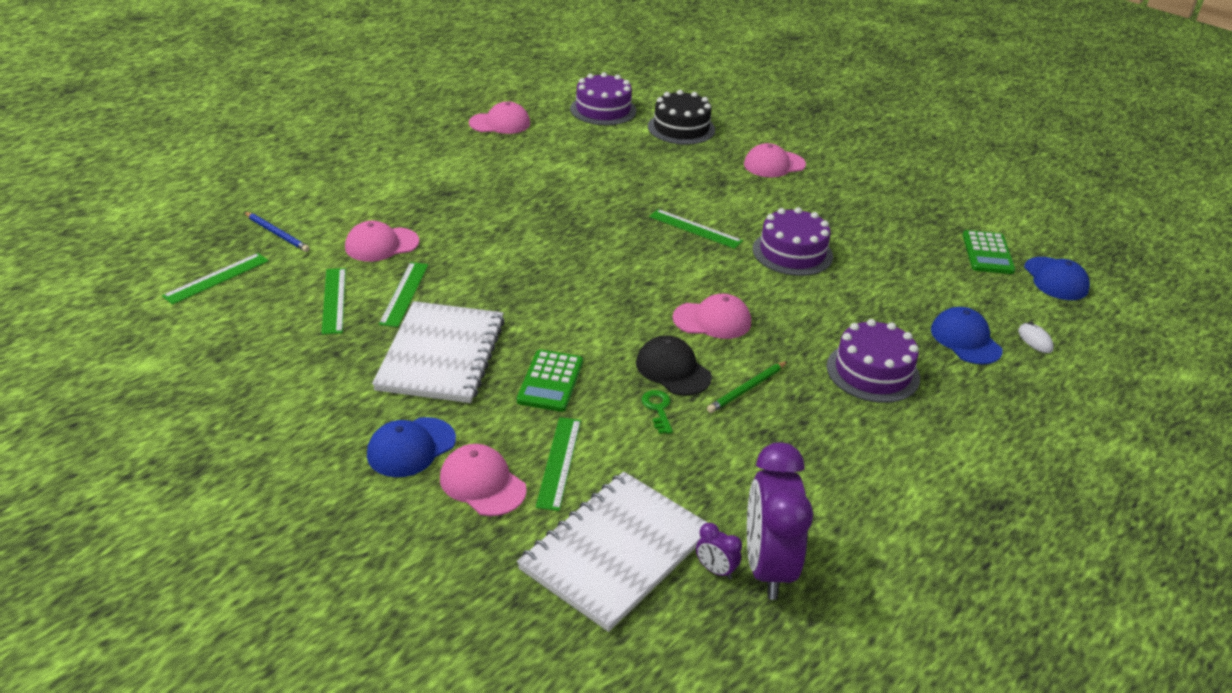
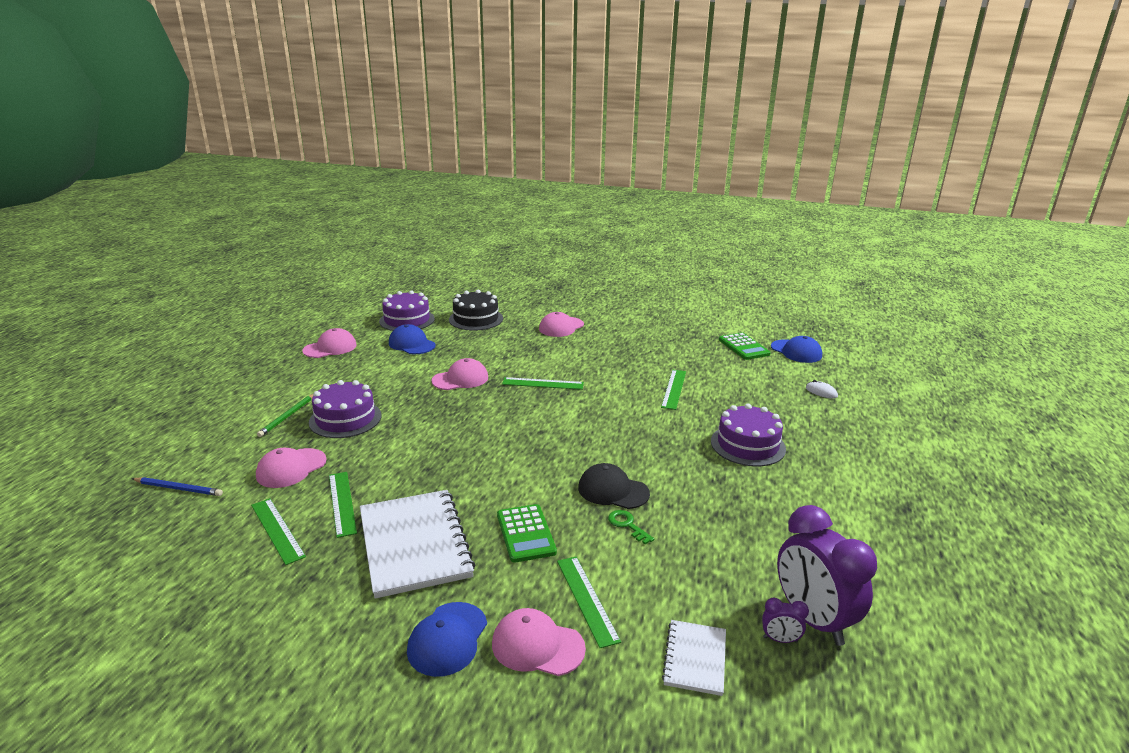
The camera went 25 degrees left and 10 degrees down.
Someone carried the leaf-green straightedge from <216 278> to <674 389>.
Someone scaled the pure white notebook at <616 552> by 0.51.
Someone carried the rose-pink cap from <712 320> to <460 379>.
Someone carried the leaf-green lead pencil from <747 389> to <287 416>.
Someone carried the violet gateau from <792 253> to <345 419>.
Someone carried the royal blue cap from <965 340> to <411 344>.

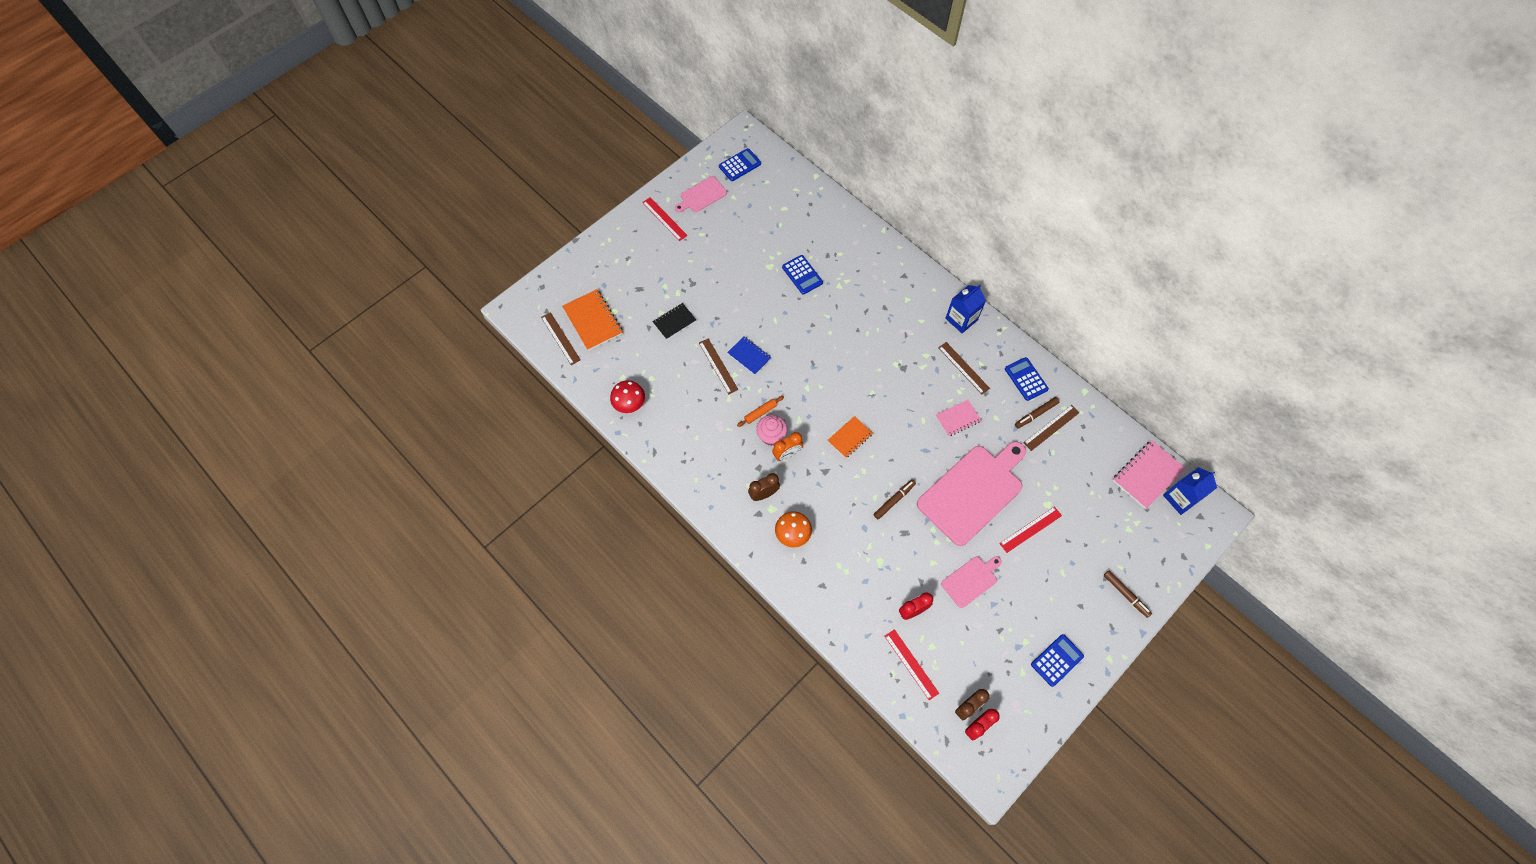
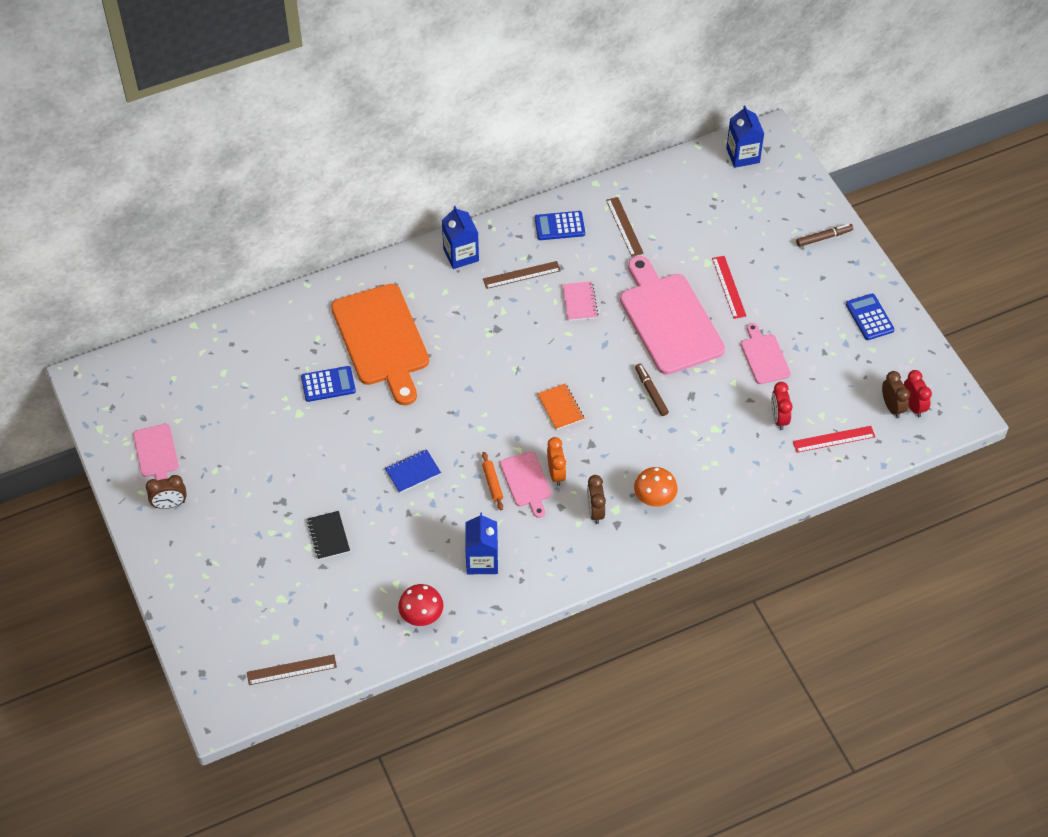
The camera went 70 degrees left and 10 degrees down.
Someone took away the orange notebook at <593 321>.
Someone swapped the crimson straightedge at <664 219> for the russet clock at <170 504>.
Someone took away the russet straightedge at <718 366>.
Someone took away the royal blue pocket calculator at <740 165>.
Someone swapped the rose-pink fairy cake at <771 436> for the rose-pink cutting board at <526 482>.
Someone took away the russet marker at <1036 414>.
Someone took away the rose-pink notebook at <1147 475>.
Someone put down the orange cutting board at <382 339>.
Someone put down the royal blue juice carton at <482 560>.

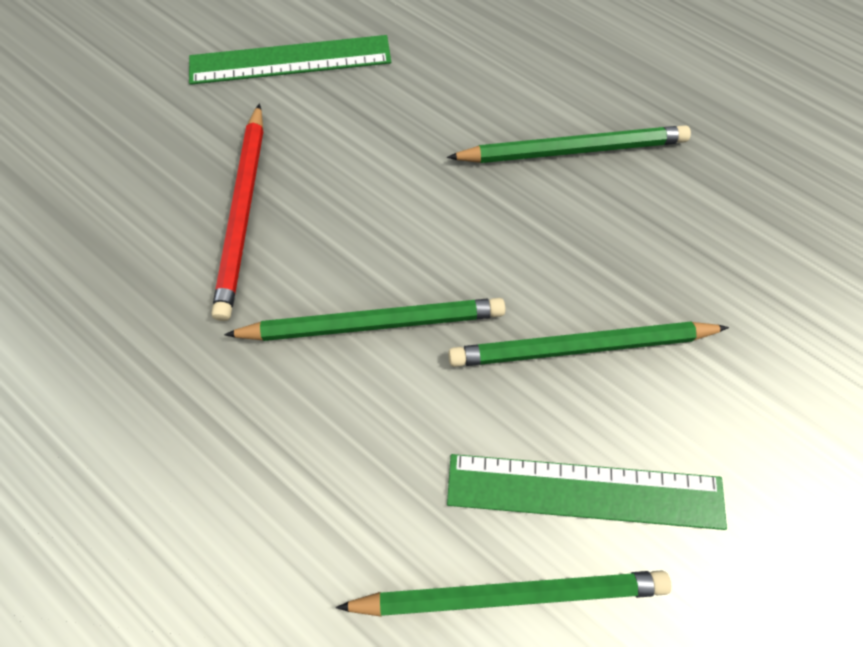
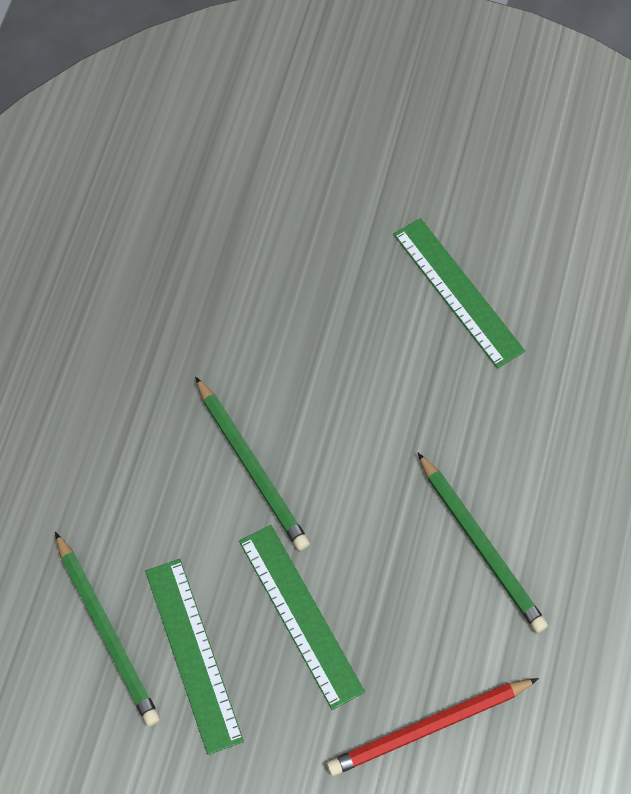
The camera went 65 degrees right and 0 degrees up.
Someone carried the crimson lead pencil from <243 212> to <429 728>.
Someone swapped the leaf-green lead pencil at <581 347> for the leaf-green straightedge at <300 615>.

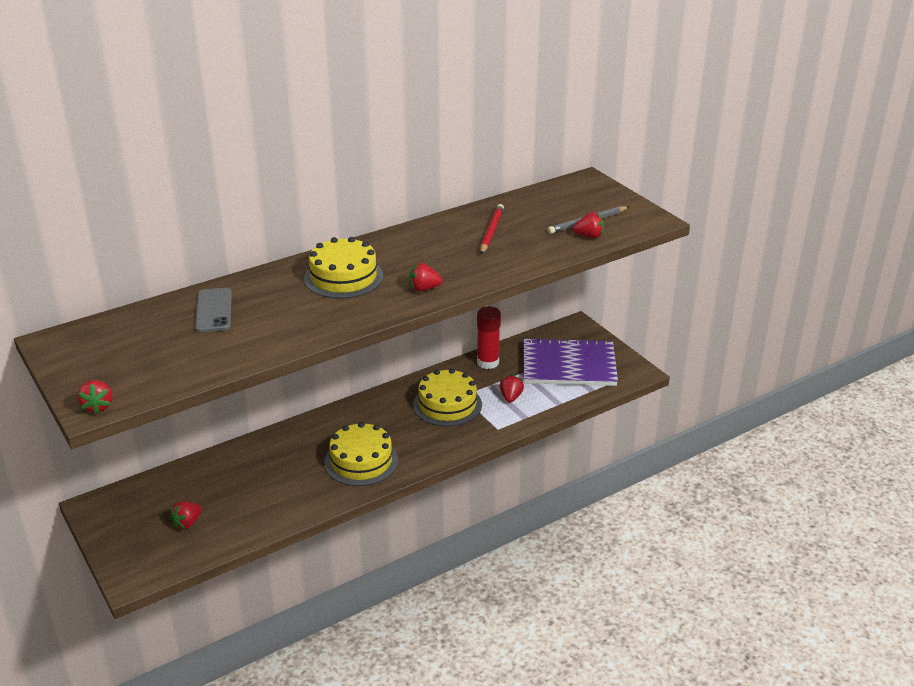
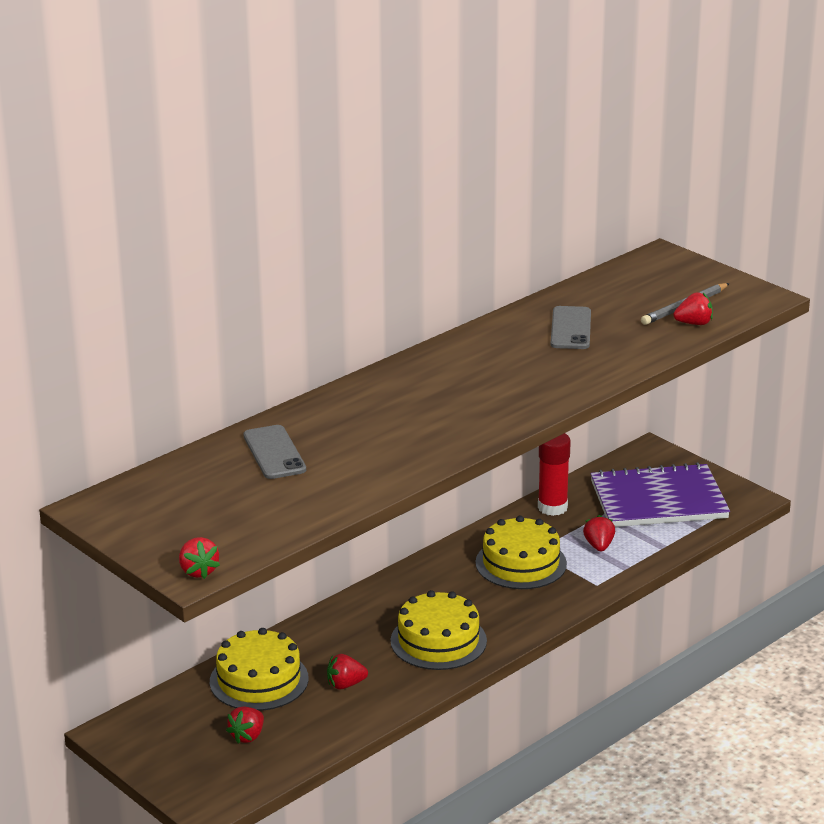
The camera went 10 degrees left and 5 degrees down.
Someone carried the yellow gateau from <343 277> to <259 680>.
Someone carried the crimson berry from <424 289> to <345 685>.
Someone swapped the crimson lead pencil at <491 231> for the gray smartphone at <571 328>.

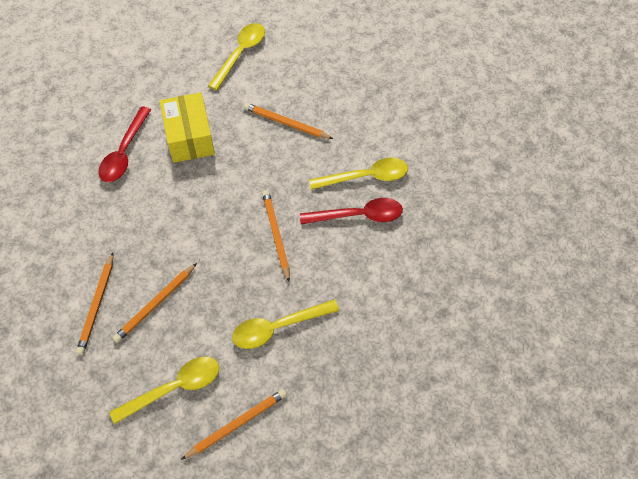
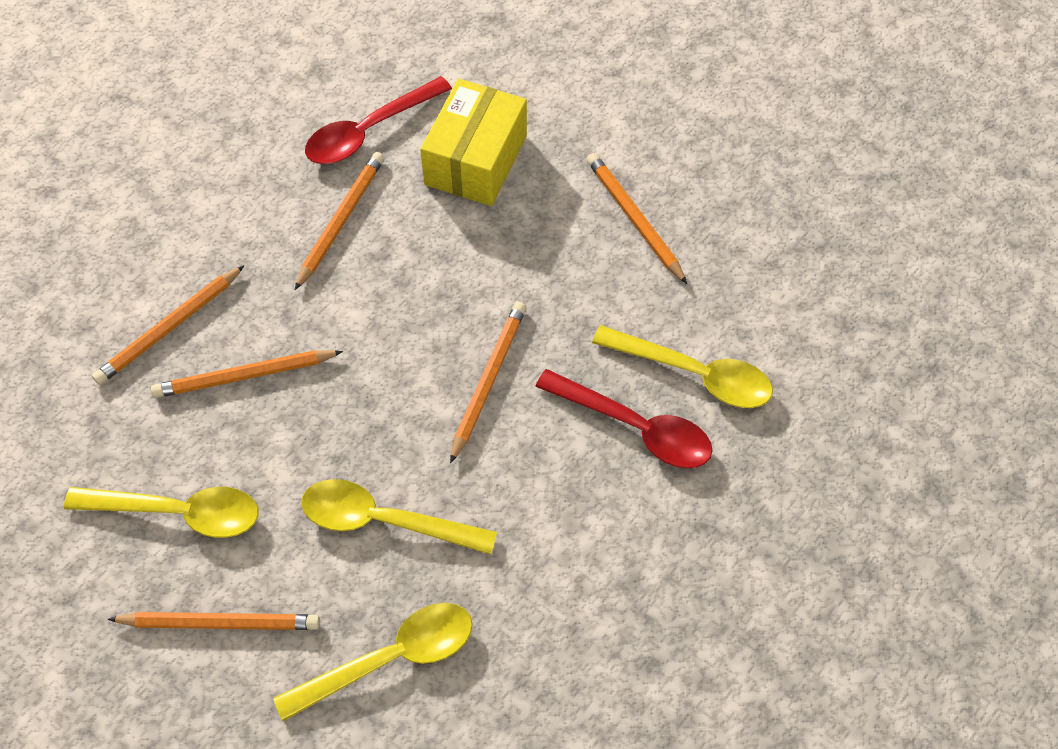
The camera went 35 degrees right and 0 degrees up.
Someone carried the yellow teaspoon from <240 54> to <390 658>.
Someone put down the orange lead pencil at <341 221>.

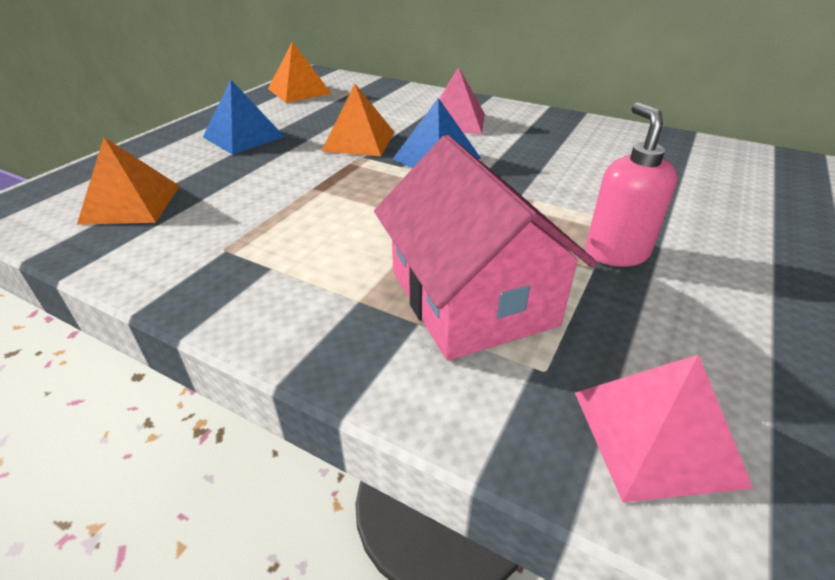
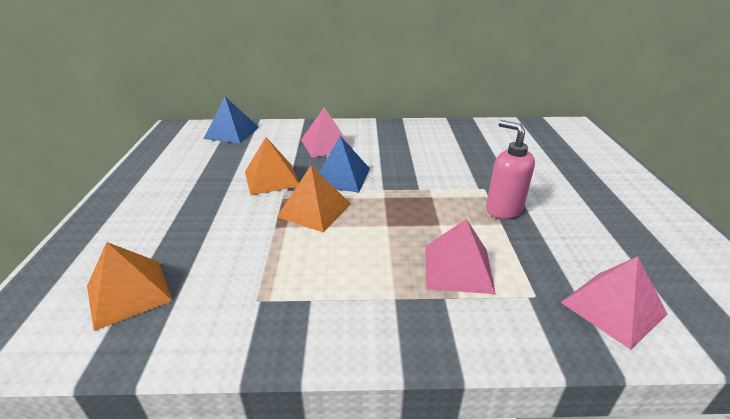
The camera went 30 degrees left and 5 degrees down.
Someone carried the royal blue pyramid from <243 136> to <232 132>.
Someone carried the orange pyramid from <299 91> to <314 210>.
Someone swapped the rose-pink house at <471 298> for the rose-pink pyramid at <458 268>.

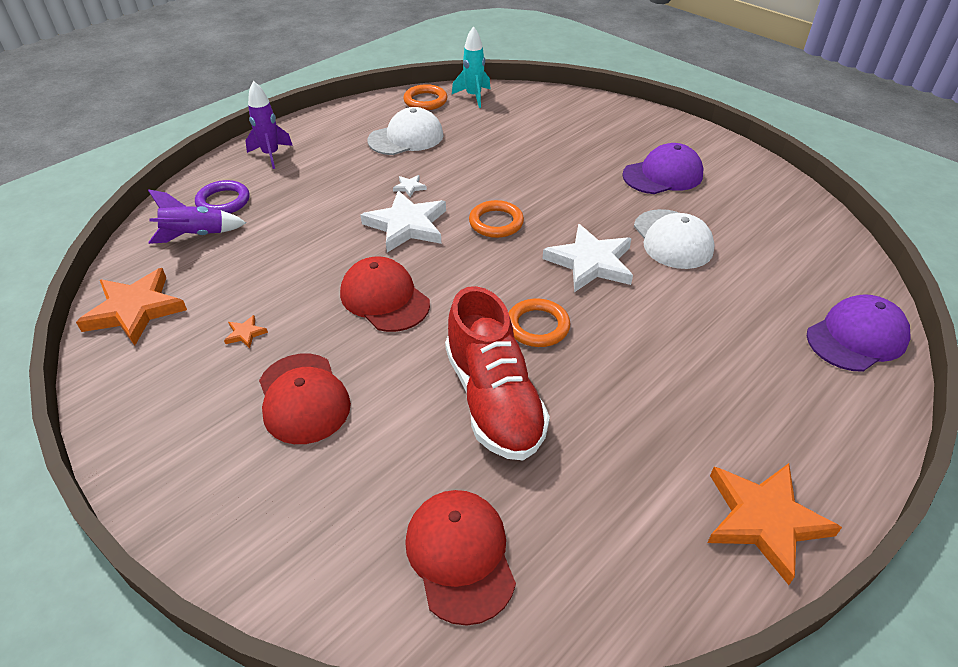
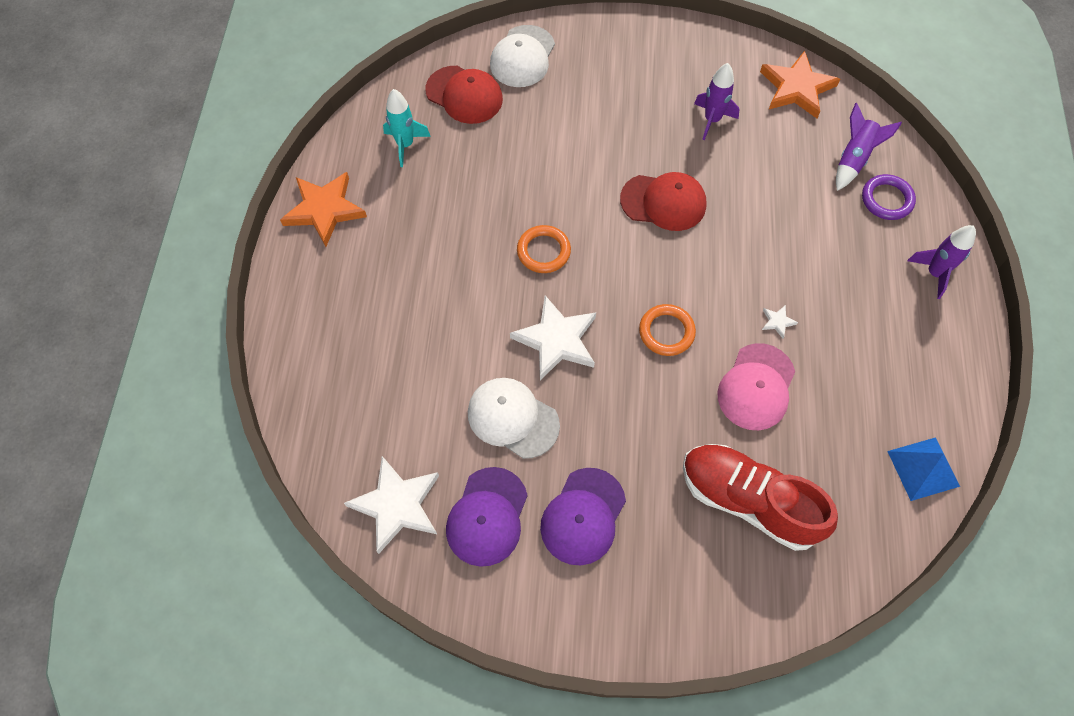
The camera went 140 degrees right and 20 degrees up.
Someone swapped the orange star shape at <245 333> for the violet spaceship at <712 120>.
Someone took away the crimson cap at <303 398>.
Someone carried the pure white star shape from <407 225> to <397 505>.
Someone carried the pure white cap from <406 138> to <522 57>.
Someone swapped the orange torus at <425 101> for the royal blue pyramid at <923 468>.
Someone carried the crimson shoe from <493 400> to <748 500>.
Someone carried the teal spaceship from <473 96> to <405 145>.
Someone carried the violet cap from <856 337> to <487 517>.
Someone put down the rose-pink cap at <756 387>.

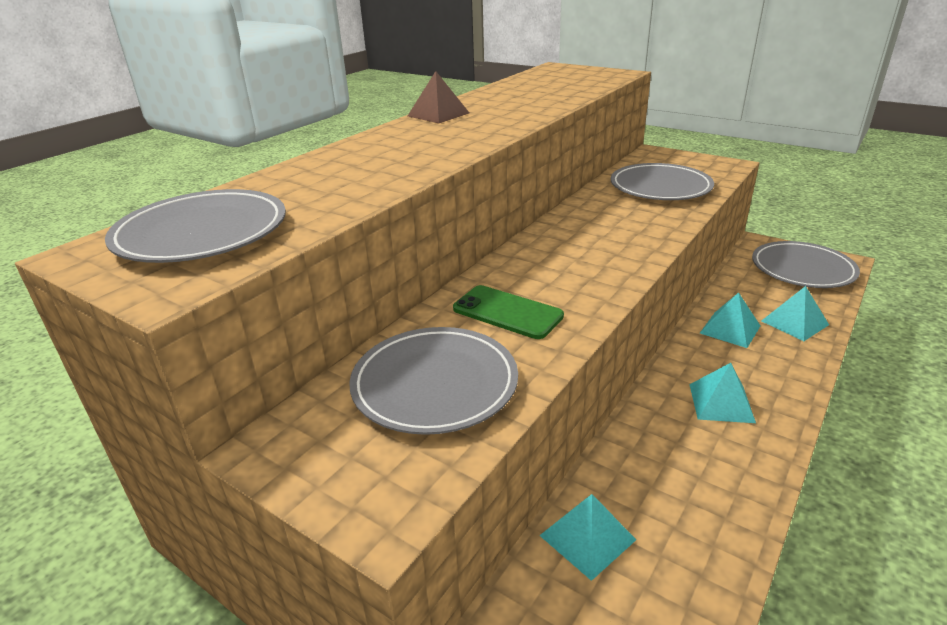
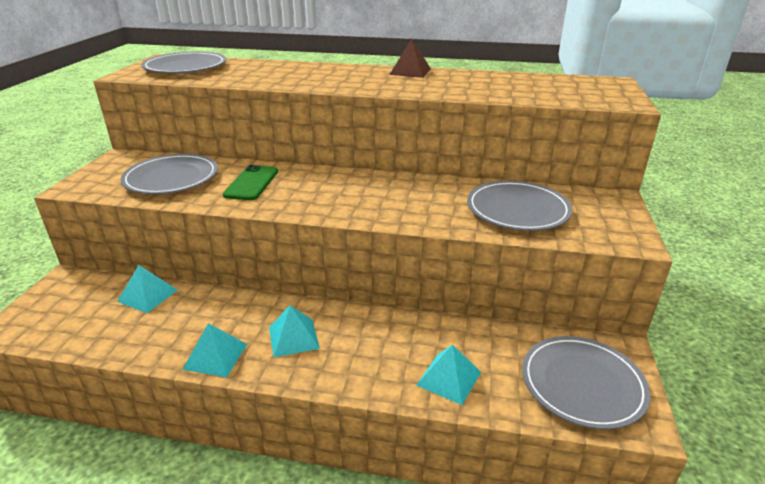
The camera went 65 degrees right and 0 degrees up.
Someone carried the teal pyramid from <730 329> to <215 356>.

